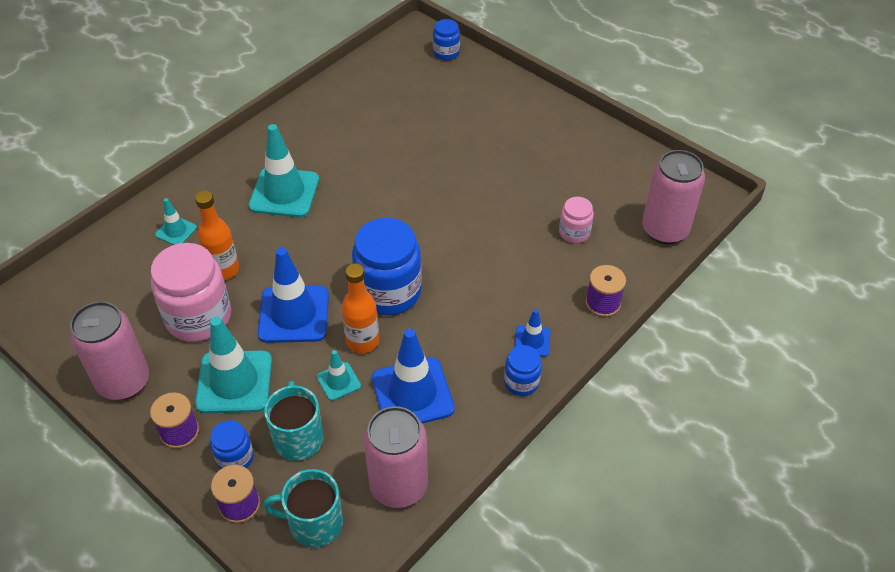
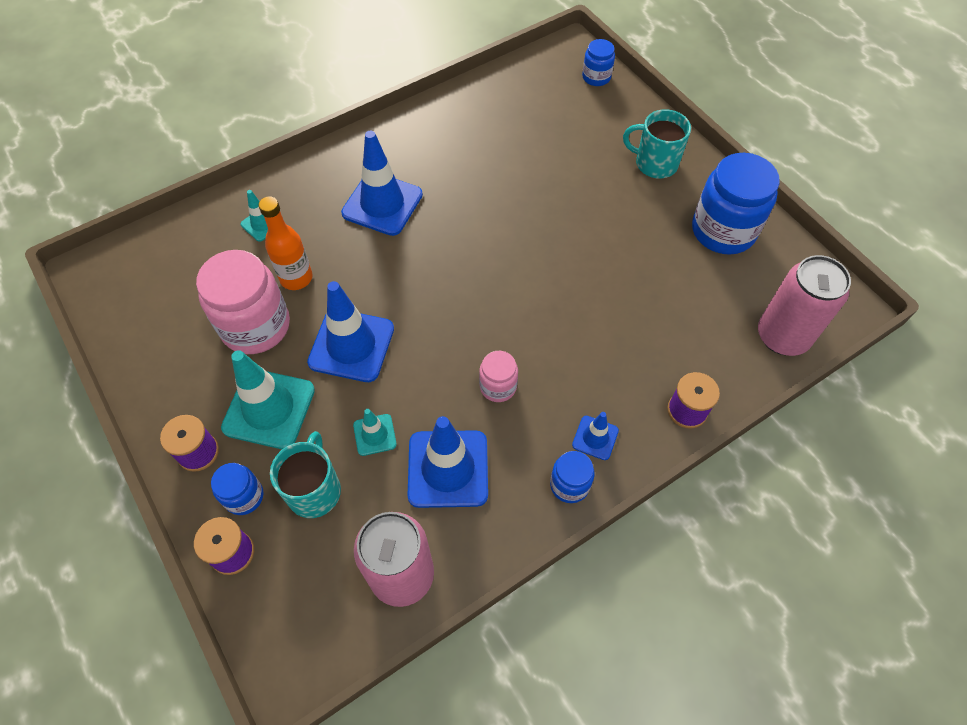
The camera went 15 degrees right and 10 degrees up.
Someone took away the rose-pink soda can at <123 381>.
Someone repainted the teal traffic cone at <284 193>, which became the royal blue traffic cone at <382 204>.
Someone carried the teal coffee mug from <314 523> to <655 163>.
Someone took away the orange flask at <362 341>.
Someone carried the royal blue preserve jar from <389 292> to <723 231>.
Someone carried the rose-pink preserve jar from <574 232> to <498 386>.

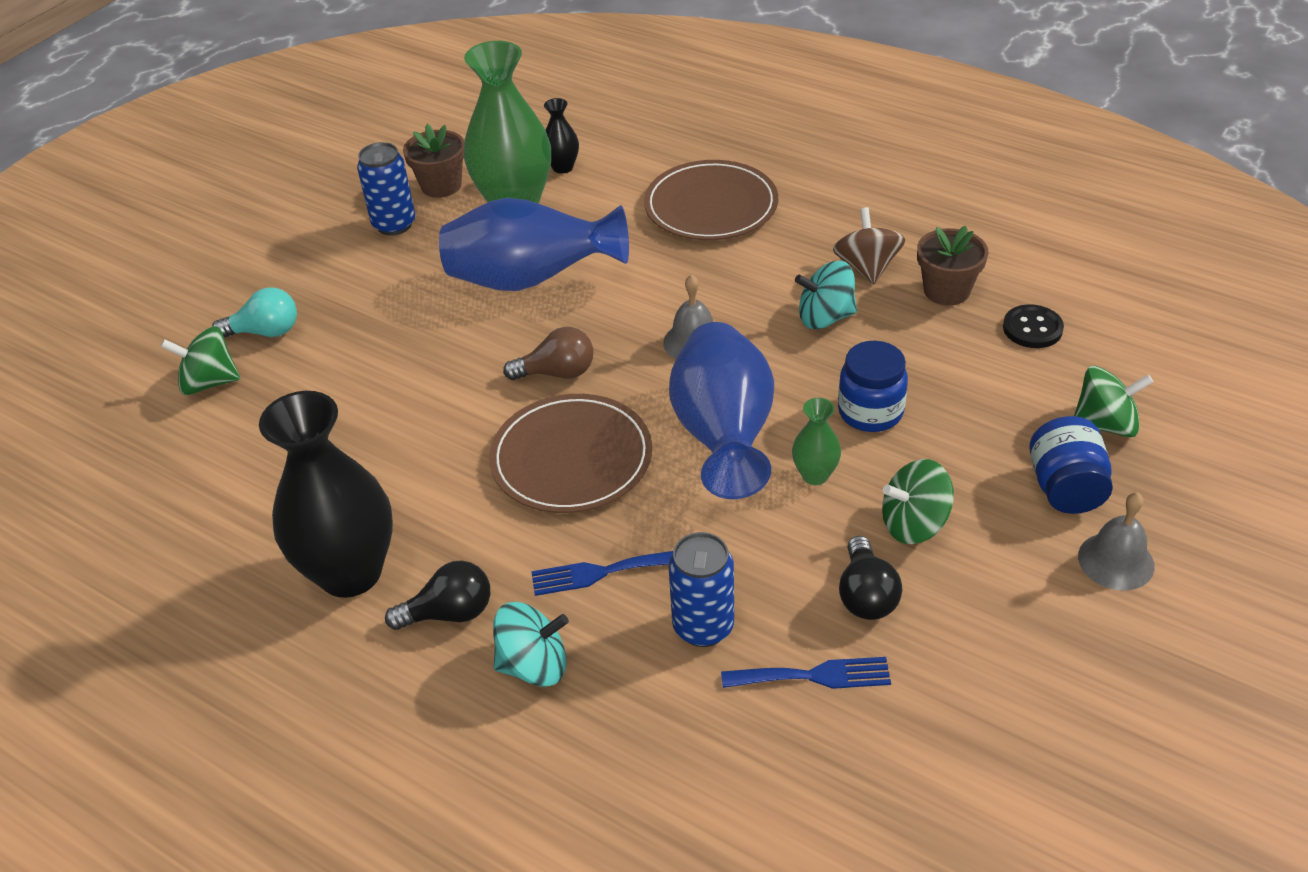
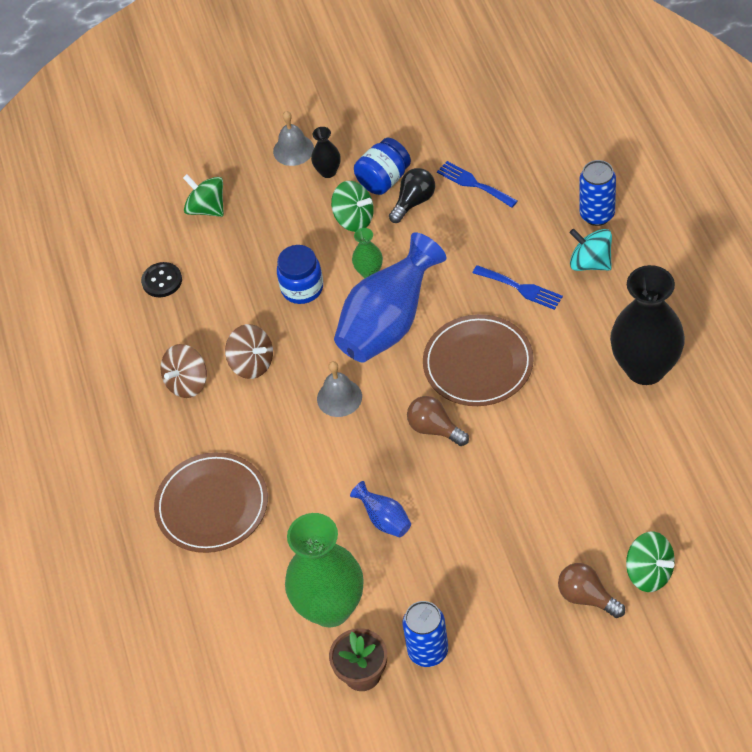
The camera went 135 degrees left and 10 degrees up.
Someone repainted the teal bulb at <265 332>, which became the russet bulb at <587 597>.
Someone took away the jet-black bulb at <449 613>.
Someone scaled the royal blue vase at <531 280> by 0.45.
Someone carried the jet-black vase from <562 167> to <328 171>.
Someone carried the royal blue soda can from <703 627> to <597 215>.
Someone repainted the teal whirligig at <825 317>, which became the russet whirligig at <252 363>.
Someone took away the russet potted plant at <946 290>.
Someone carried the royal blue preserve jar from <1065 488> to <383 180>.

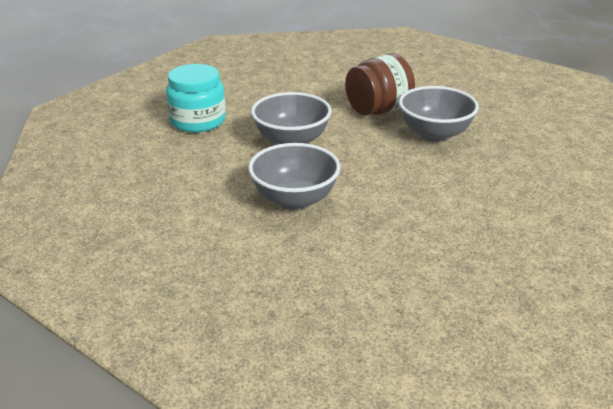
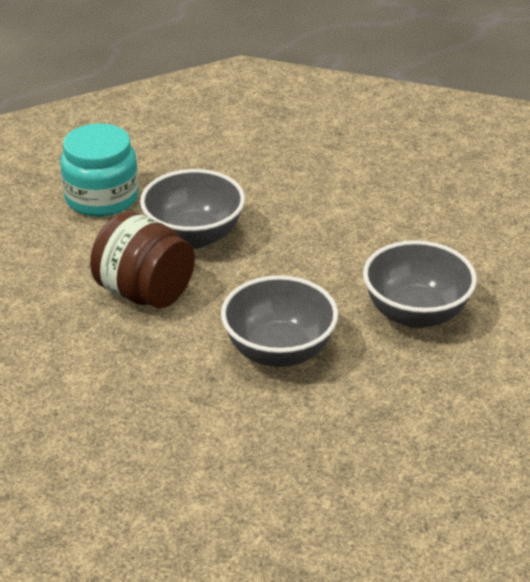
The camera went 110 degrees left and 5 degrees up.
Someone carried the teal preserve jar from <198 121> to <102 198>.

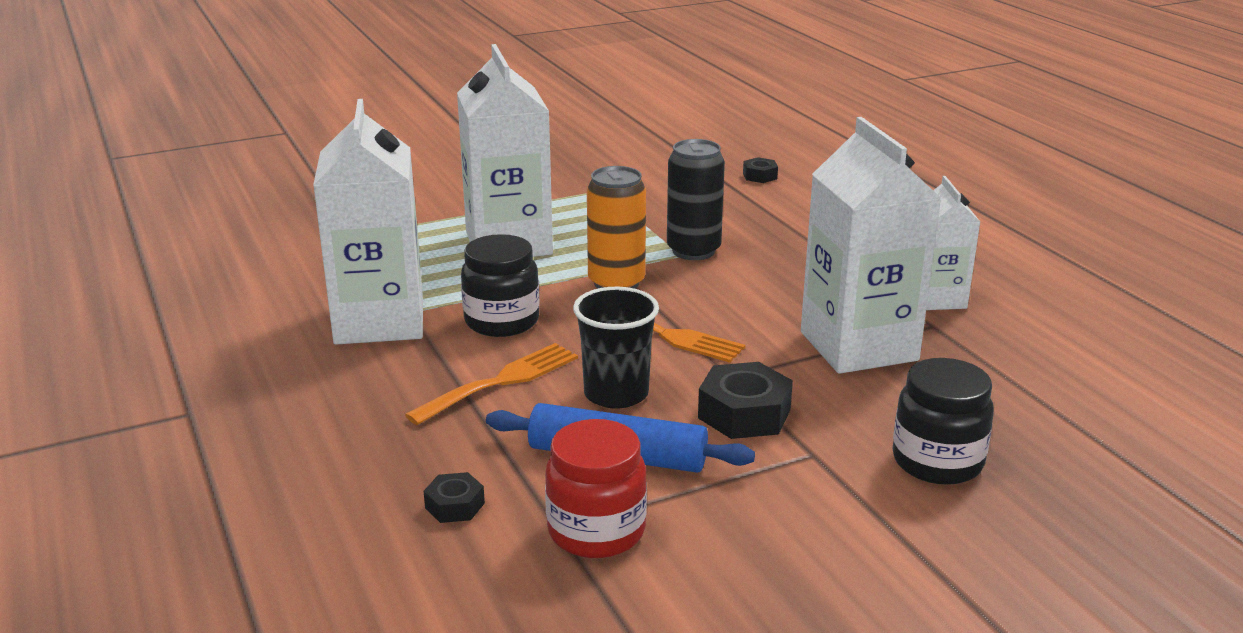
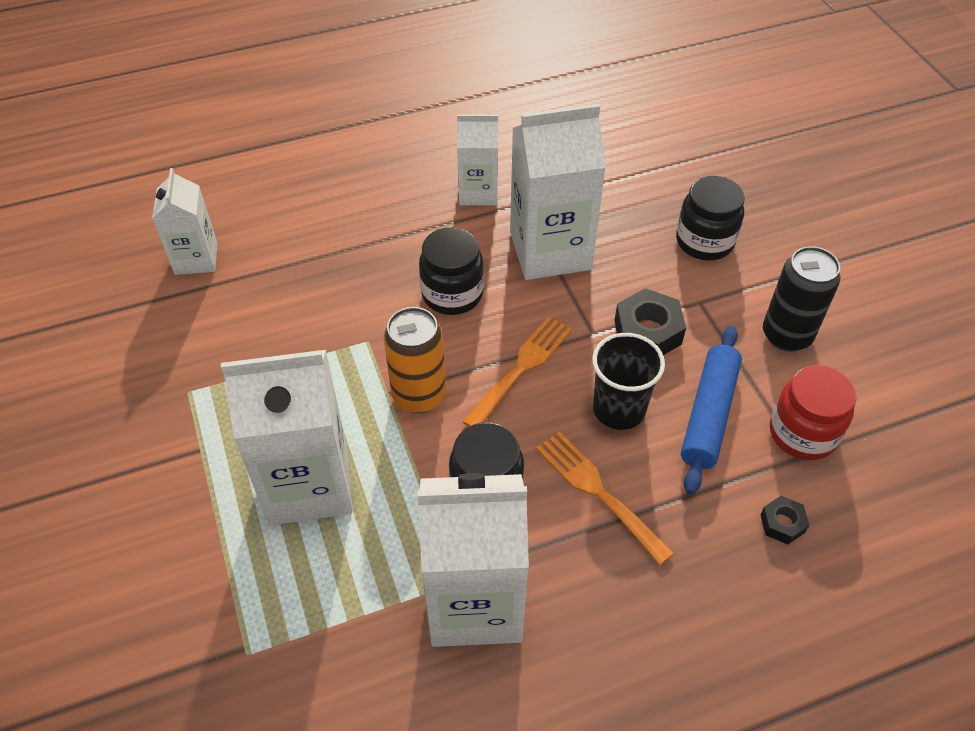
The camera went 85 degrees left and 25 degrees up.
Someone carried the jet-black soda can from <693 251> to <786 335>.
Someone swapped the jet-black nut at <760 176> for the pure white juice carton at <196 259>.
Someone put down the jet-black preserve jar at <452 294>.

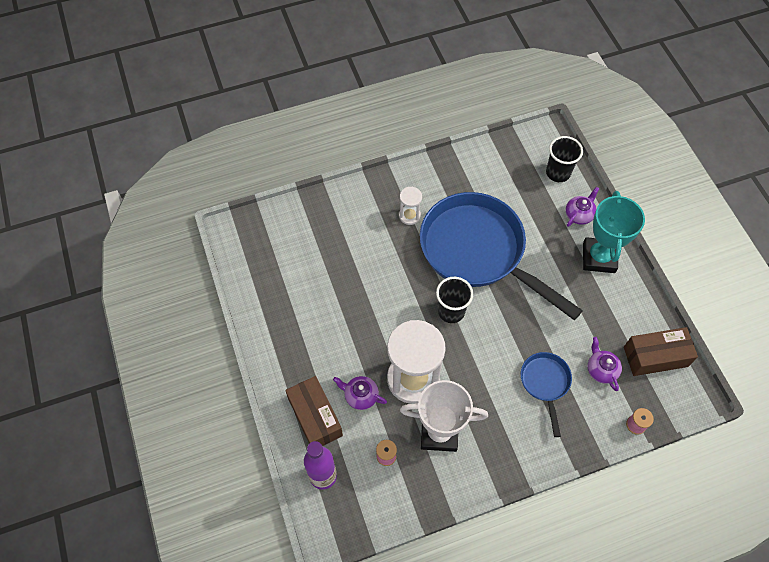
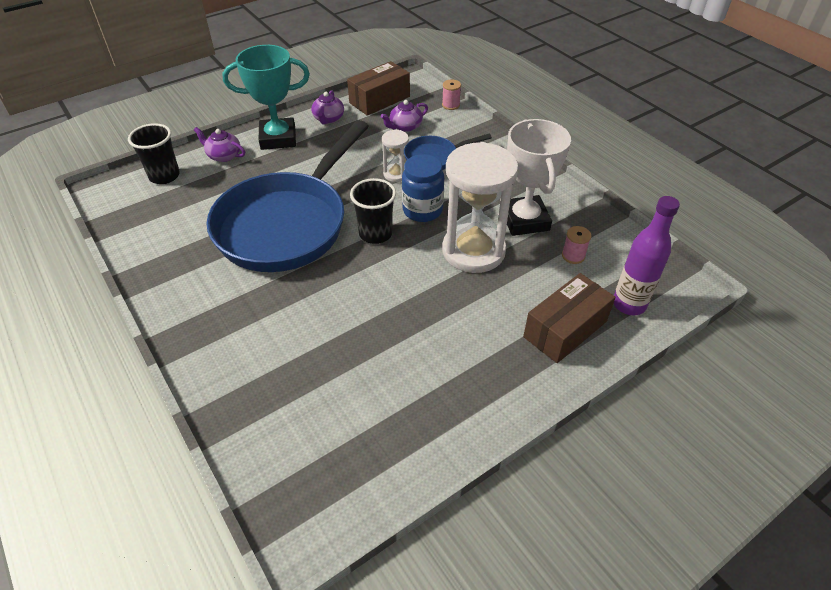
The camera went 105 degrees left and 15 degrees down.
Someone carried the violet tea pot from <360 396> to <328 119>.
Someone carried the pure white hourglass from <409 215> to <396 174>.
Someone rotated the russet parcel at <655 356> by 75 degrees clockwise.
Someone put down the royal blue preserve jar at <422 210>.

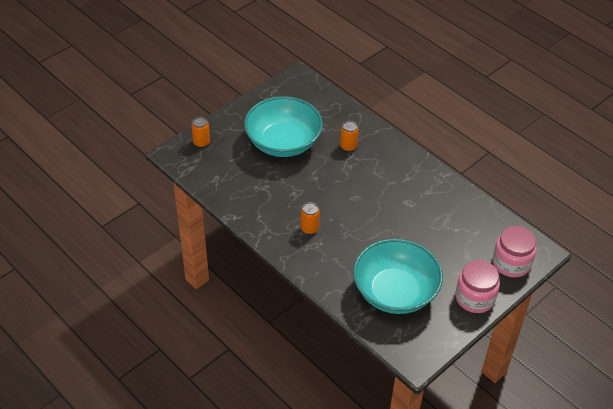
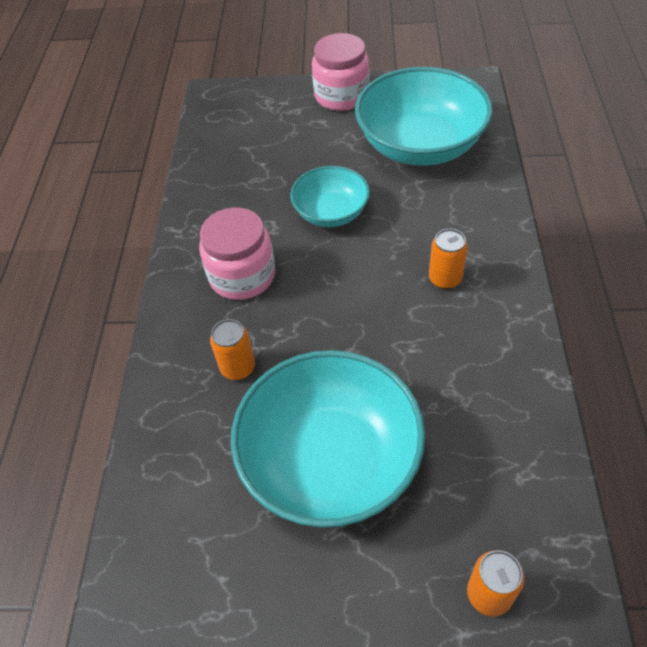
The camera went 130 degrees left and 5 degrees up.
Someone carried the rose-pink preserve jar from <511 263> to <242 275>.
Someone put down the teal serving bowl at <331 212>.

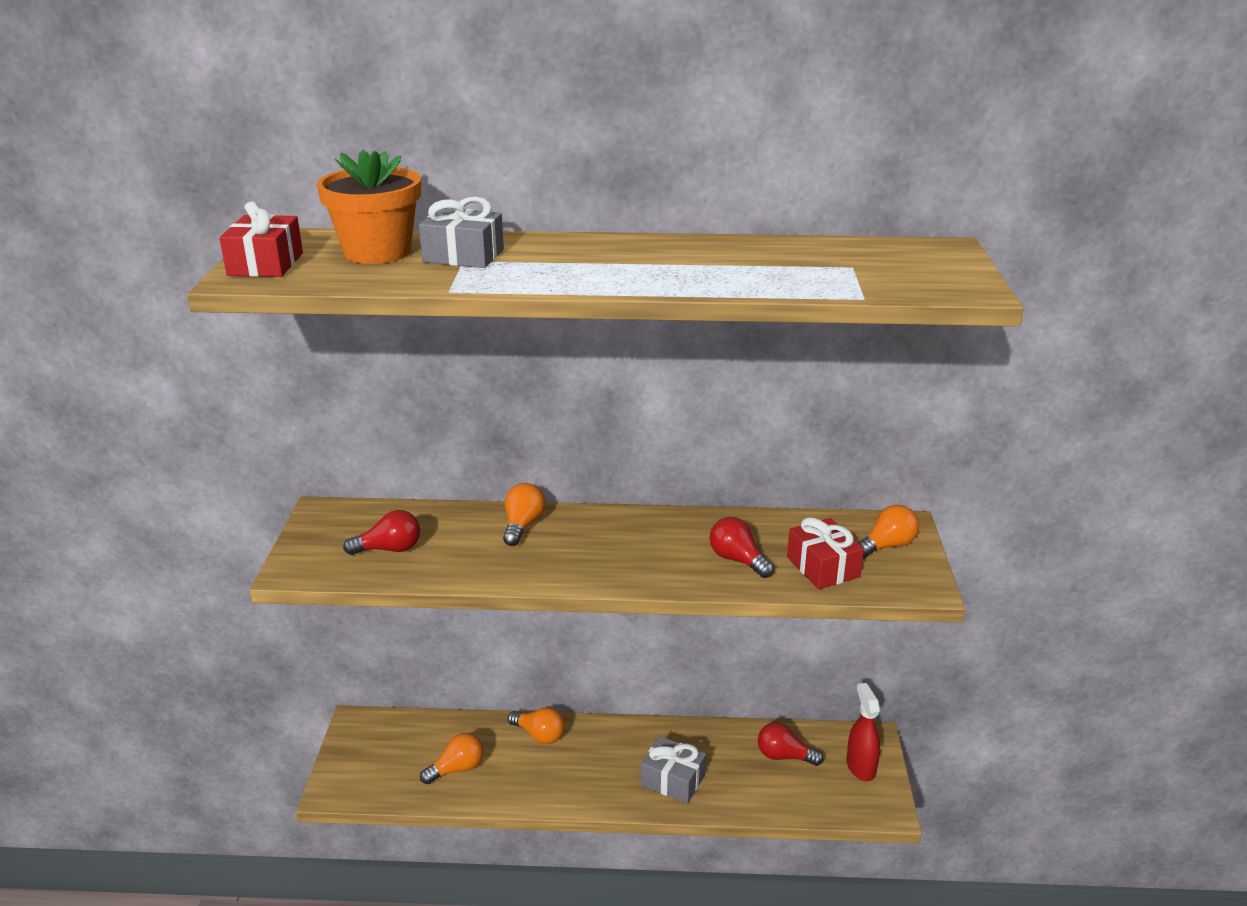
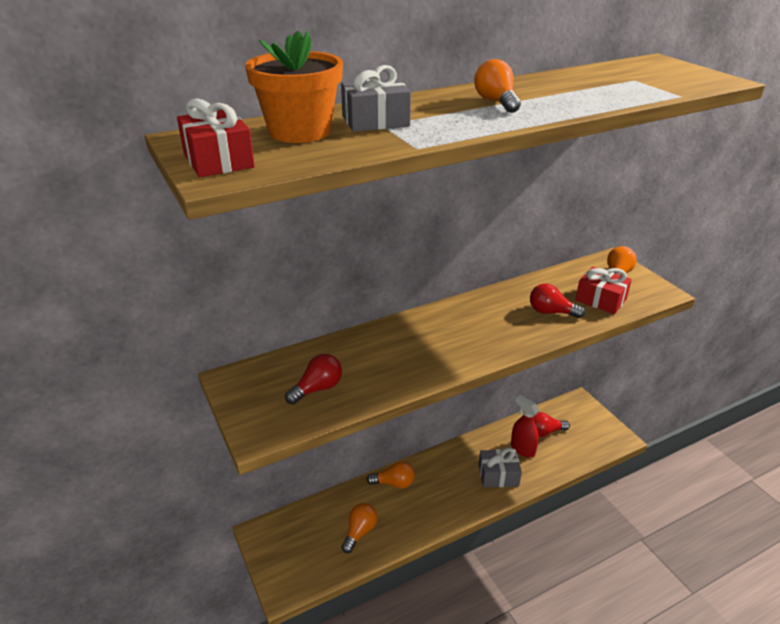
The camera went 30 degrees left and 5 degrees up.
Someone carried the orange bulb from <522 525> to <496 102>.
Someone carried the crimson spray bottle from <860 767> to <522 449>.

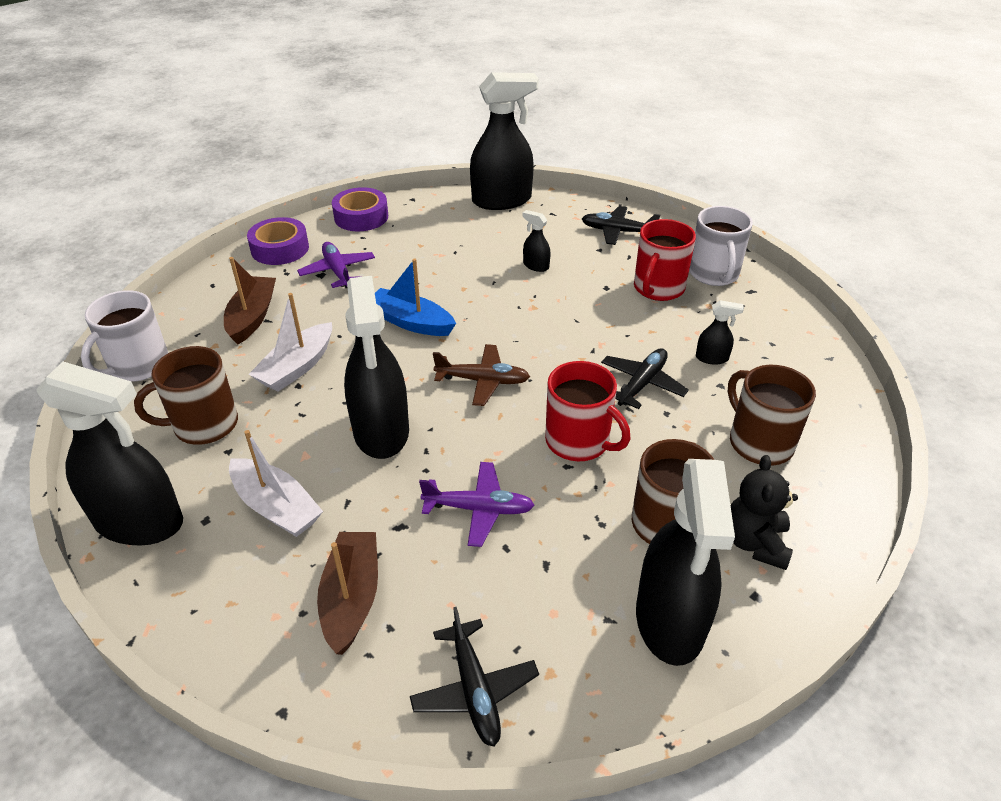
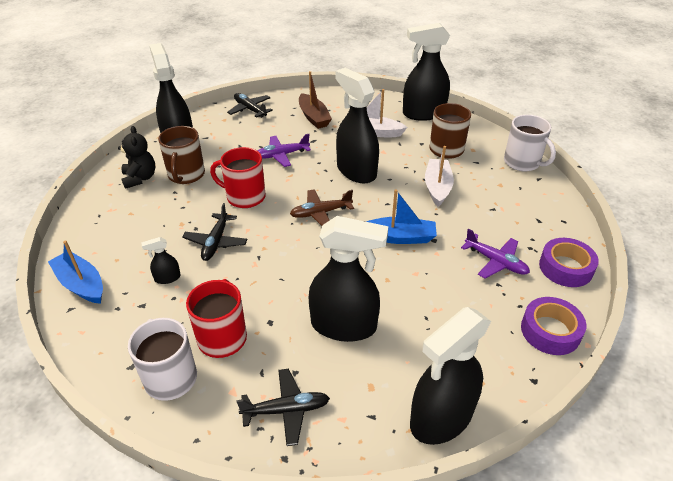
The camera went 155 degrees right and 0 degrees up.
Someone rotated the pure white coffee mug at <138 365> by 135 degrees clockwise.
Someone took away the russet toy boat at <252 317>.
Someone scaled the jet-black spray bottle at <536 266> by 2.37.
Someone took away the russet coffee mug at <759 442>.
Someone put down the royal blue toy boat at <81 284>.

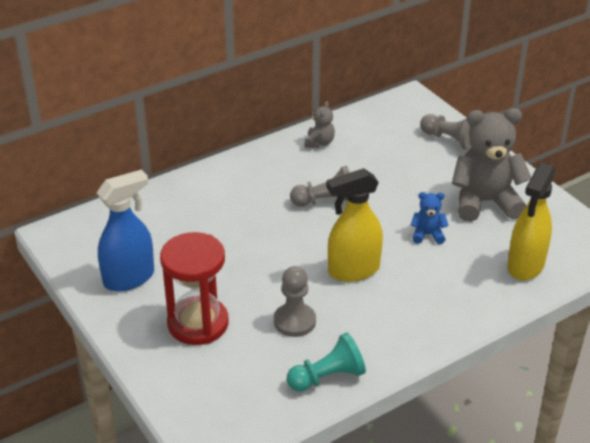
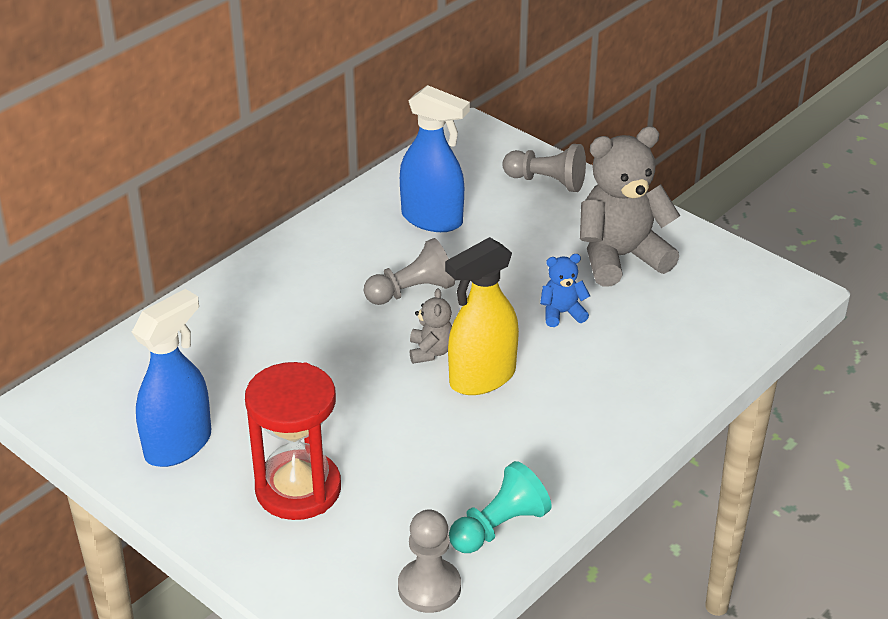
The camera went 15 degrees left and 0 degrees up.
Someone carried the gray chess pawn from <294 321> to <429 587>.
Someone carried the gray teddy bear from <319 143> to <431 351>.
Someone took away the yellow spray bottle at <525 266>.
Someone put down the royal blue spray bottle at <432 219>.

